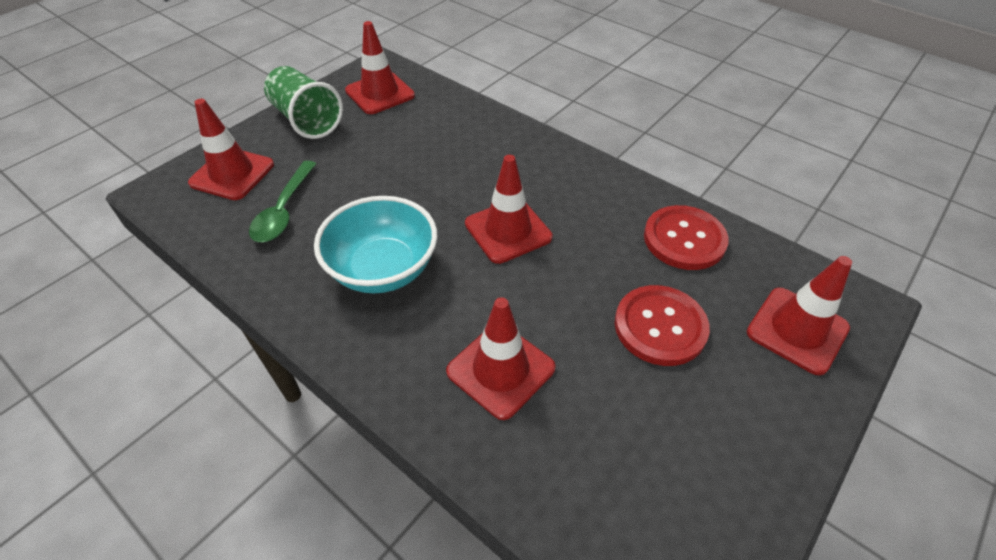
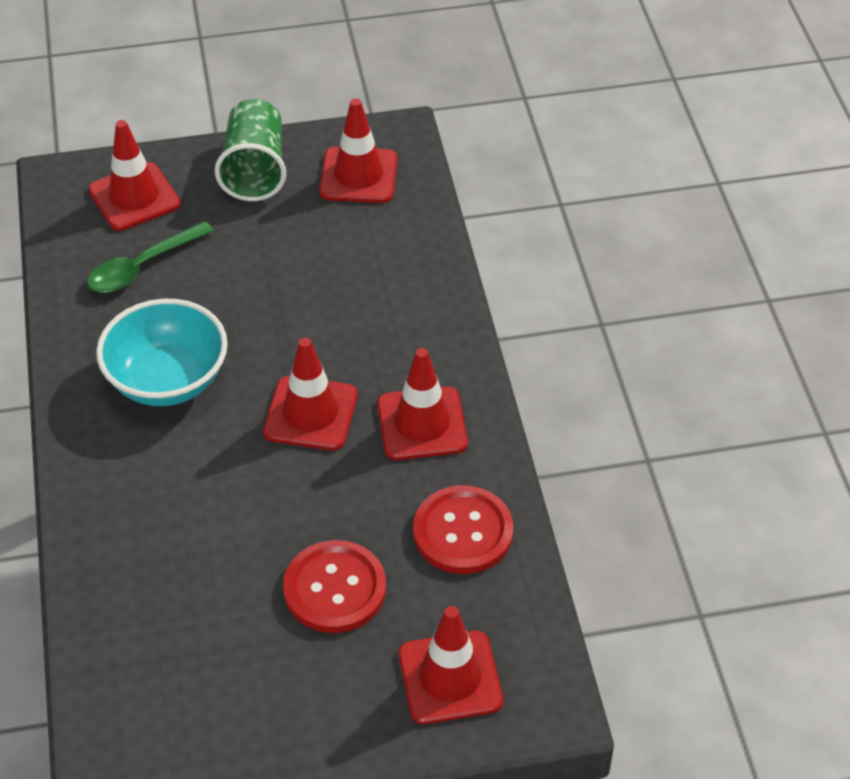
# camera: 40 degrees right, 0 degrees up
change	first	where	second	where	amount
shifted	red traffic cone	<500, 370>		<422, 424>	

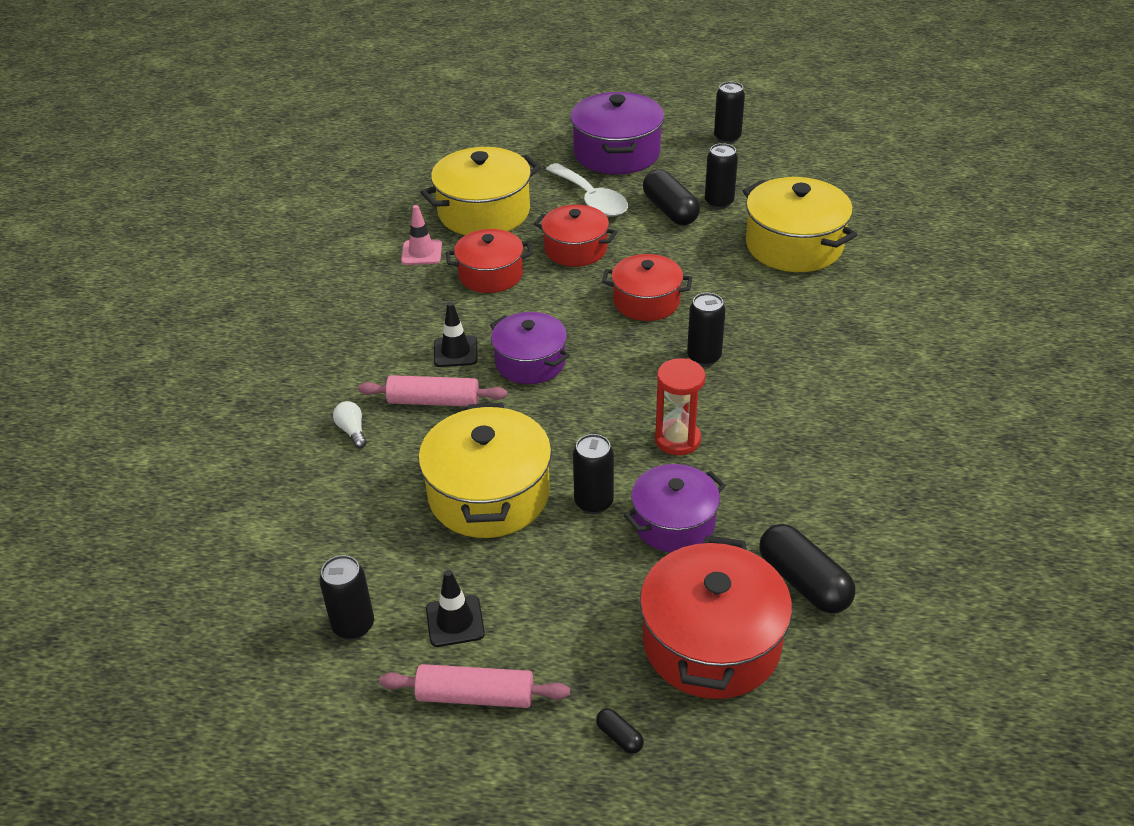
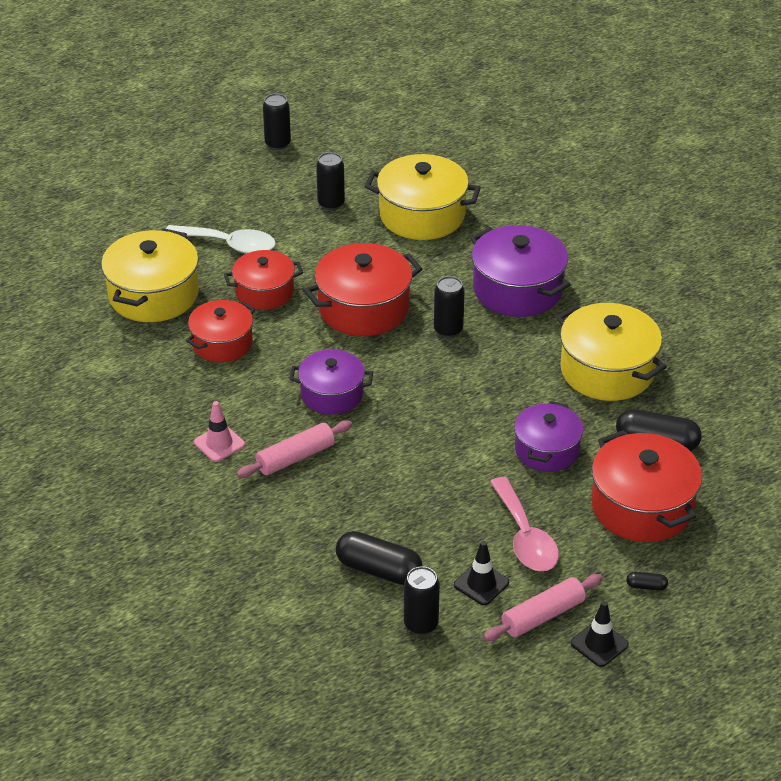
# camera: 40 degrees left, 0 degrees up
change	first	where	second	where	amount
gone	white light bulb	<352, 431>			
gone	black can	<593, 502>			
gone	red hourglass	<677, 440>			
new			pink spoon	<525, 537>	
shifted	pink traffic cone	<421, 253>		<219, 443>	
shifted	yellow pot	<489, 494>		<607, 370>	
shifted	black traffic cone	<455, 352>		<599, 644>	
shifted	purple pot	<617, 153>		<517, 289>	
shifted	black capsule	<670, 210>		<379, 570>	
scaled	red pot	<646, 301>		<364, 308>	x1.53

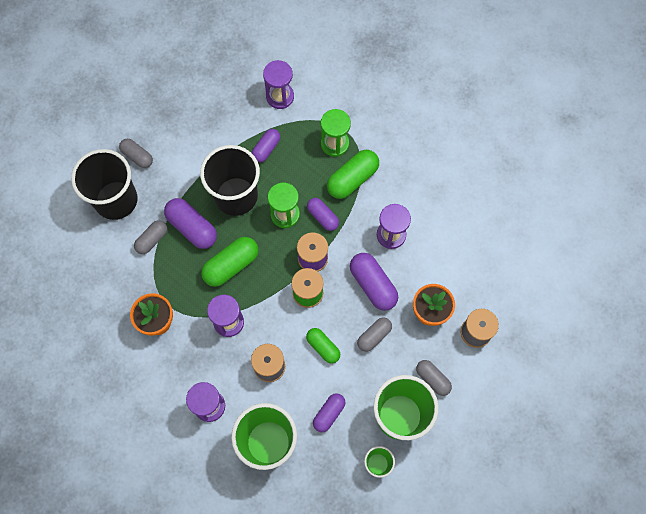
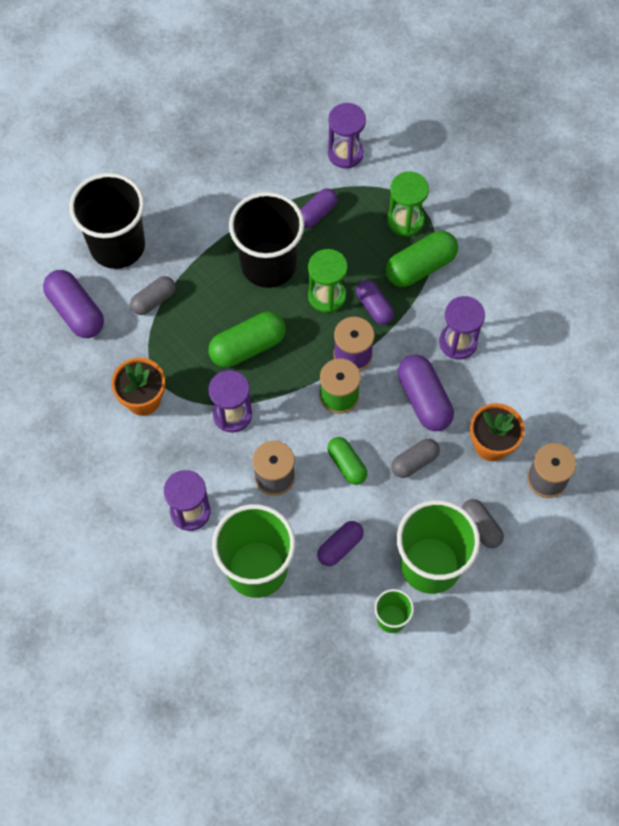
# camera: 10 degrees right, 5 degrees down
change	first	where	second	where	amount
gone	grey capsule	<137, 156>			
shifted	purple capsule	<192, 227>		<76, 311>	

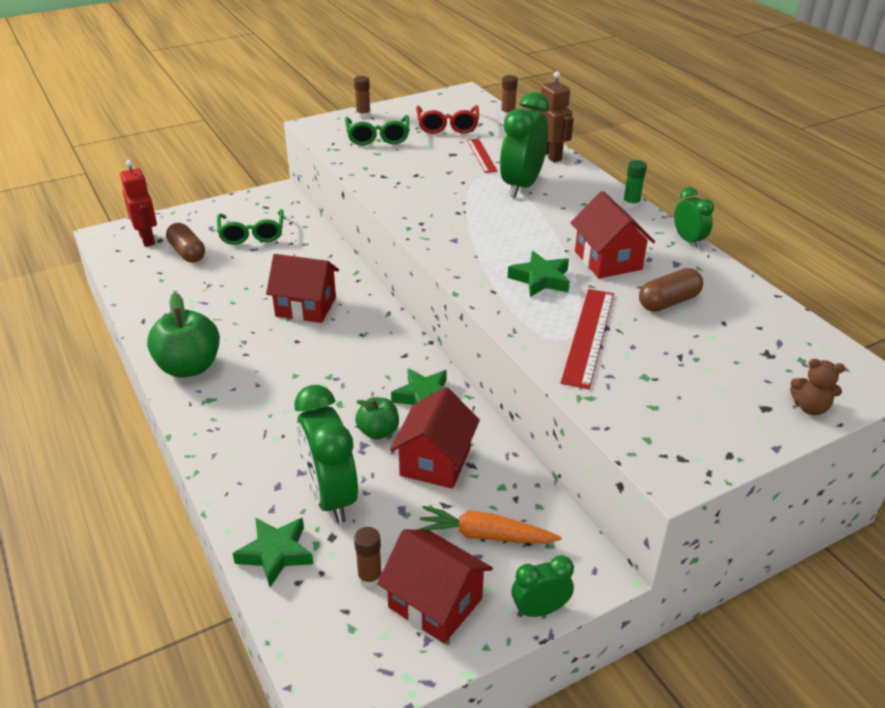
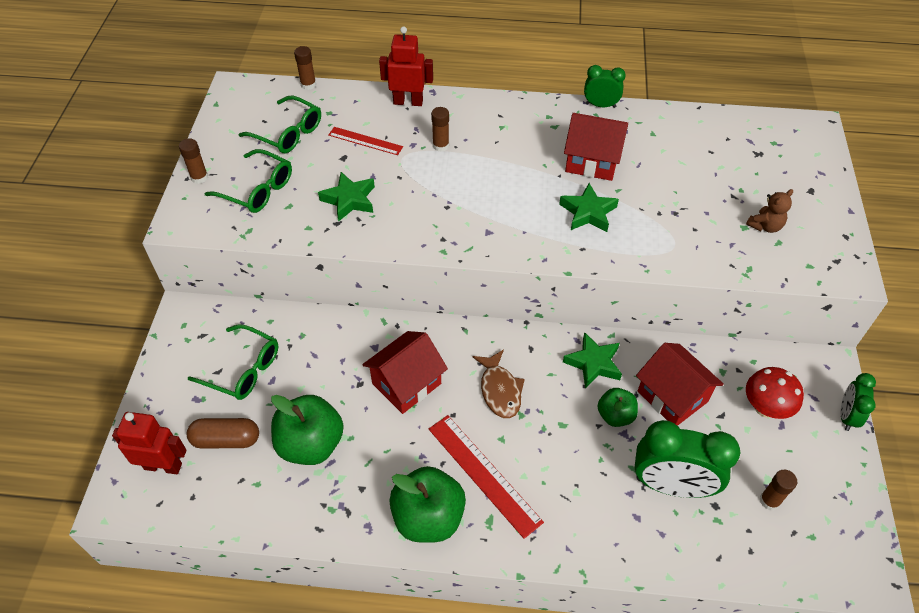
# camera: 55 degrees left, 15 degrees up
change	first	where	second	where	amount
gone	red house	<435, 603>			
gone	green glue stick	<631, 204>			
gone	brown capsule	<668, 302>			
new			green apple	<311, 444>	
new			brown fish	<500, 390>	
shifted	green star	<275, 553>		<349, 200>	
shifted	red ruler	<588, 336>		<483, 474>	
shifted	brown teddy bear	<810, 407>		<765, 226>	
swapped	orange carrot	<485, 535>	red mushroom	<765, 408>	
swapped	green clock	<521, 186>	brown glue stick	<441, 146>	
repainted	red glasses	<447, 126>	green glasses	<288, 133>	
repainted	brown robot	<550, 155>	red robot	<408, 102>	

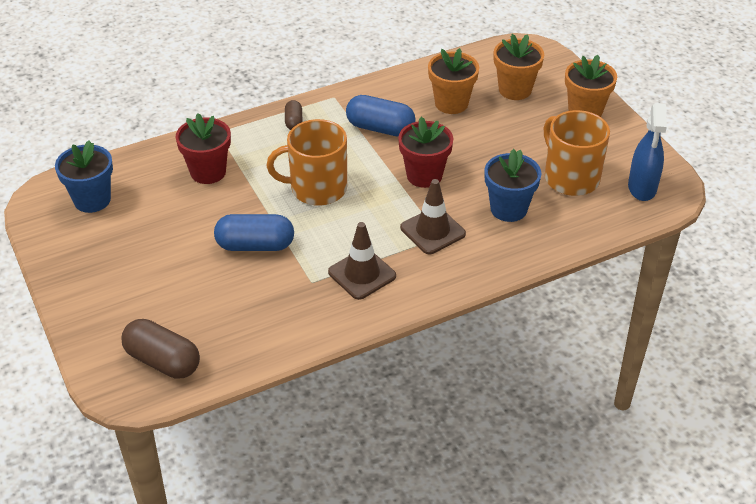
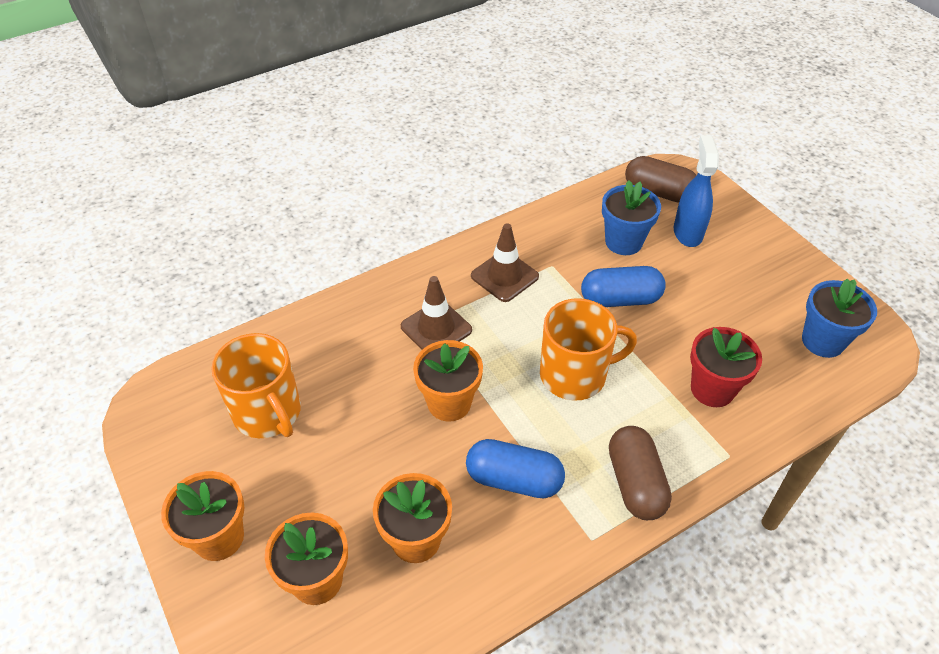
# camera: 175 degrees right, 5 degrees up
change	first	where	second	where	amount
shifted	blue flower pot	<508, 209>		<623, 242>	
shifted	blue spray bottle	<642, 188>		<687, 232>	
repainted	red flower pot	<424, 175>	orange flower pot	<449, 403>	
scaled	brown capsule	<294, 122>		<635, 483>	x1.88

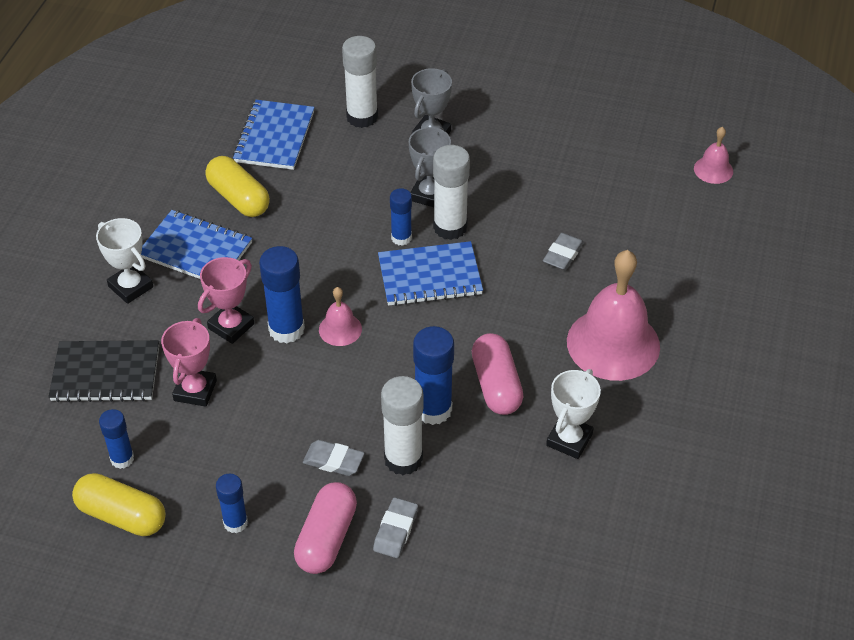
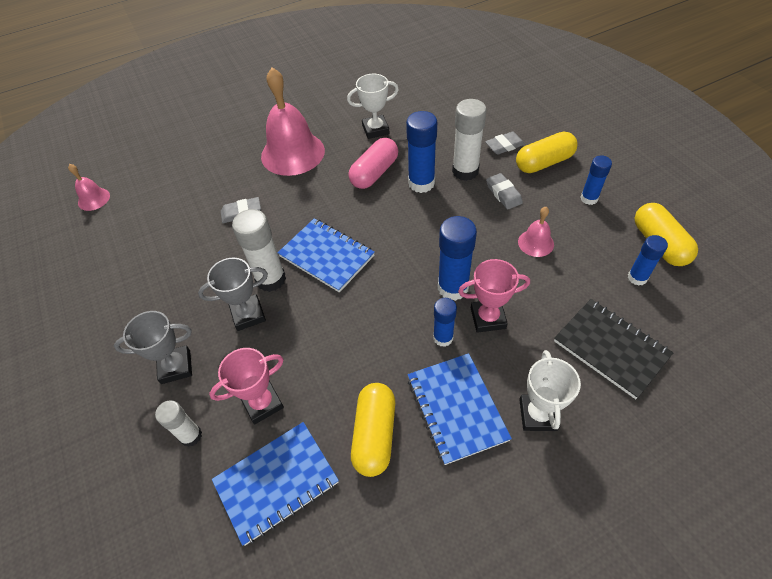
# camera: 130 degrees left, 5 degrees up
change	first	where	second	where	amount
shifted	pink trophy	<195, 390>		<262, 403>	
shifted	pink bell	<340, 329>		<536, 243>	
shifted	blue glue stick	<401, 238>		<443, 338>	
repainted	pink capsule	<326, 538>	yellow capsule	<544, 163>	
scaled	white glue stick	<362, 117>		<191, 436>	x0.61

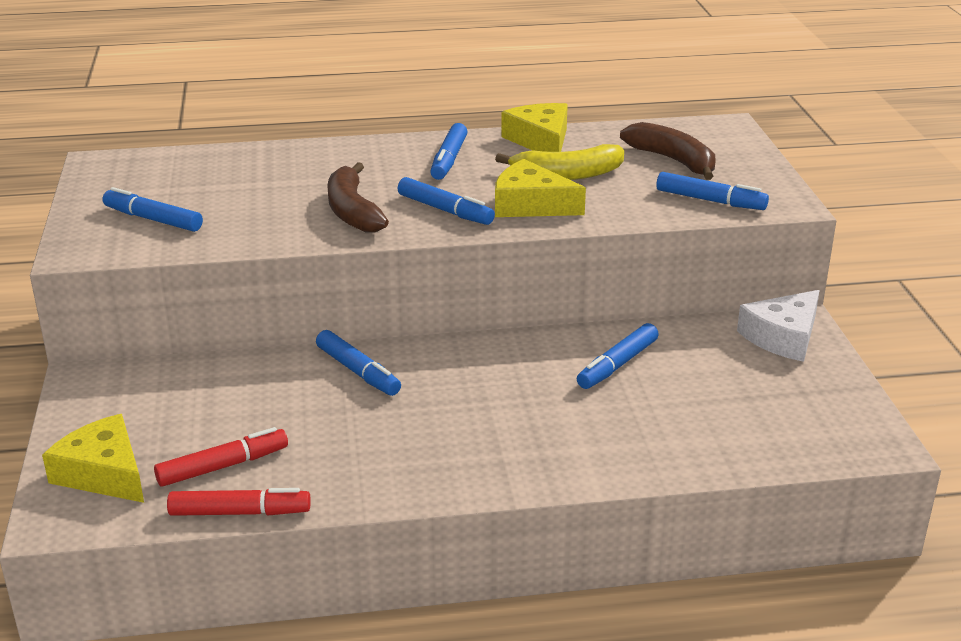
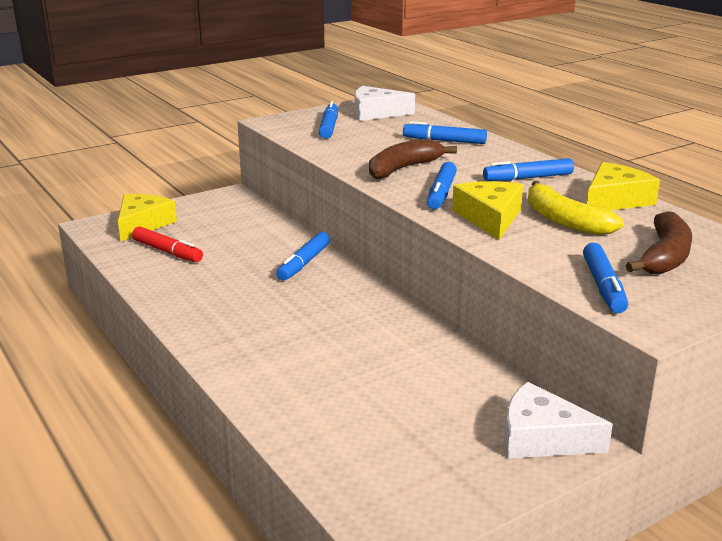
# camera: 65 degrees right, 5 degrees down
change	first	where	second	where	amount
gone	red marker	<240, 512>			
new			white cheese	<376, 113>	
shifted	blue marker	<617, 365>		<444, 141>	

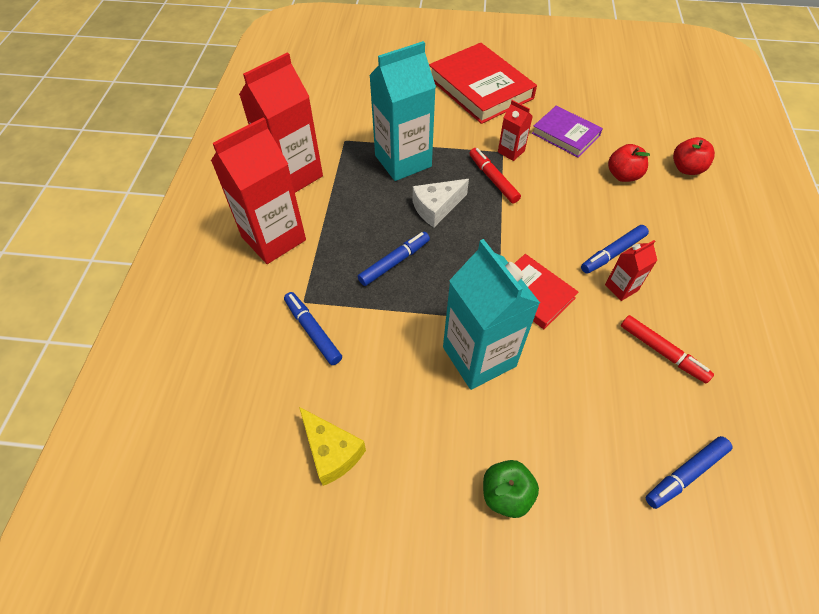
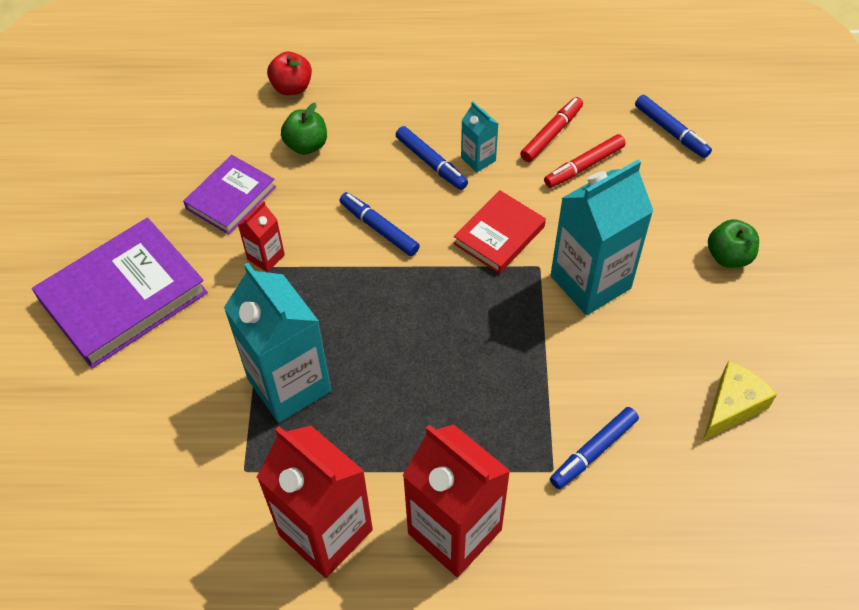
# camera: 95 degrees left, 0 degrees up
change	first	where	second	where	amount
gone	white cheese	<436, 208>			
shifted	blue marker	<394, 262>		<379, 228>	
shifted	red marker	<493, 179>		<584, 166>	
repainted	red book	<480, 88>	purple book	<123, 297>	
repainted	red carton	<621, 288>	turquoise carton	<478, 159>	
repainted	red apple	<623, 175>	green apple	<306, 145>	

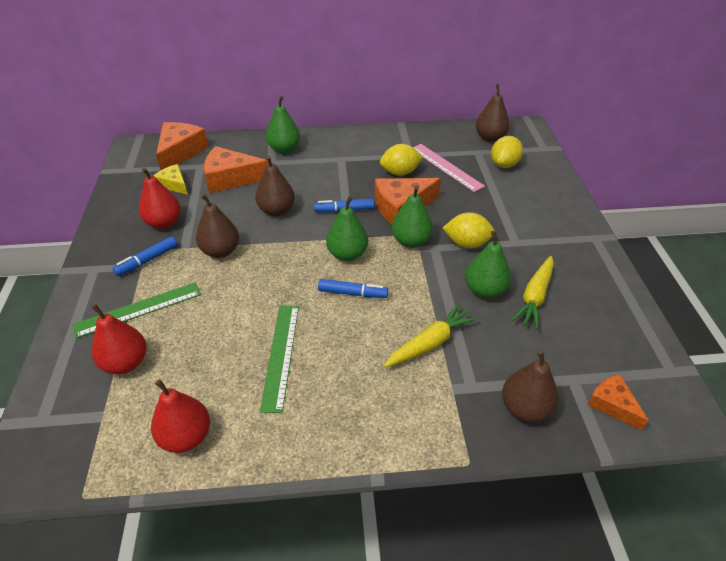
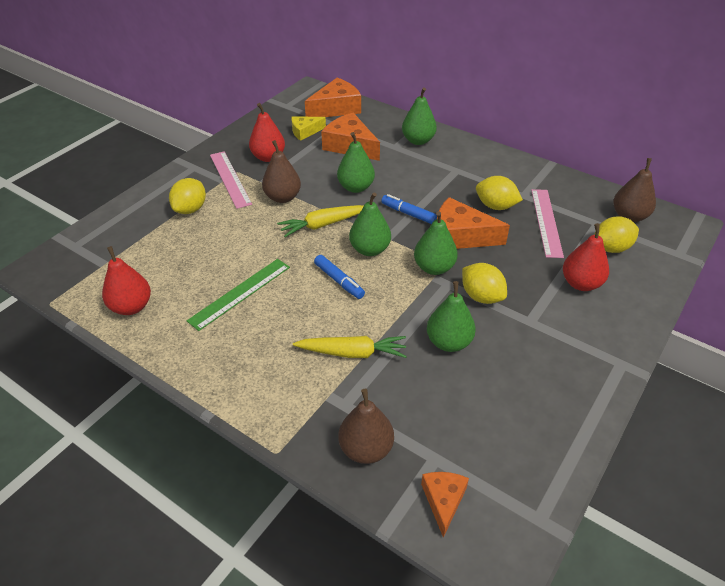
# camera: 40 degrees right, 0 degrees up
change	first	where	second	where	amount
shifted	red pear	<126, 363>		<581, 283>	
shifted	yellow carrot	<535, 297>		<323, 225>	
swapped	green ruler	<138, 309>	yellow lemon	<190, 209>	
swapped	blue marker	<147, 260>	pink ruler	<230, 179>	
repainted	brown pear	<276, 210>	green pear	<356, 187>	
rotated	yellow cheese	<174, 184>		<305, 132>	105 degrees counterclockwise

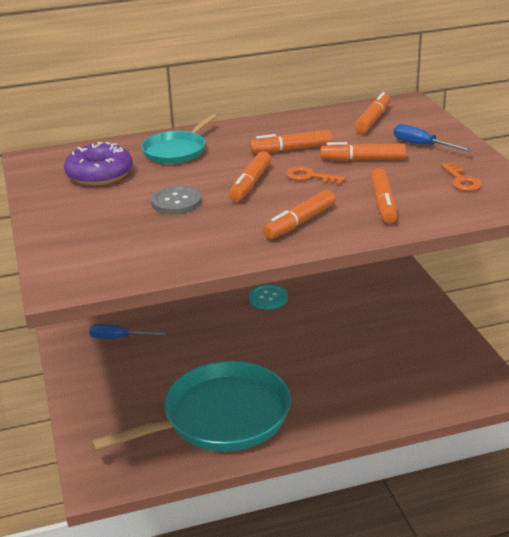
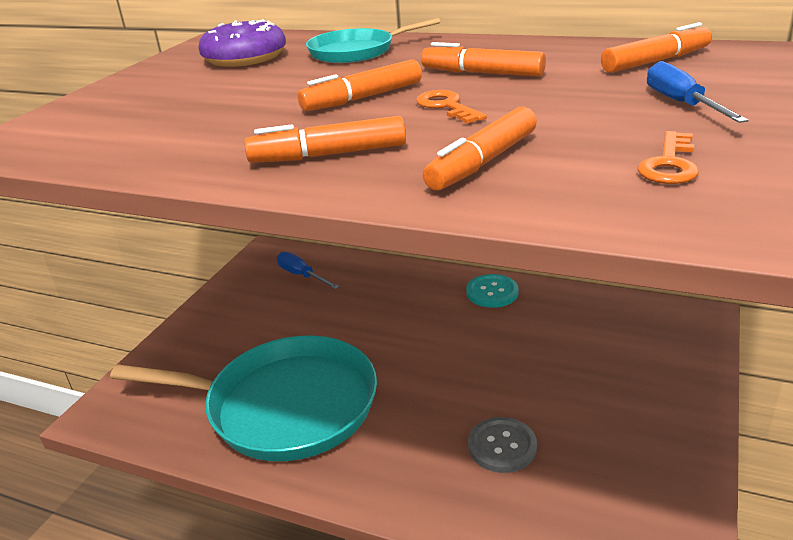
# camera: 40 degrees right, 0 degrees up
change	first	where	second	where	amount
gone	orange marker	<363, 160>			
shifted	grey button	<176, 202>		<502, 446>	

